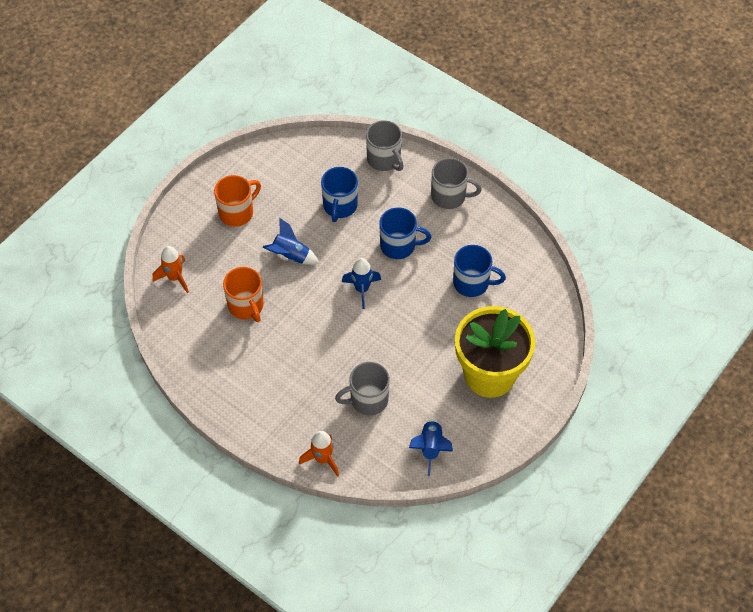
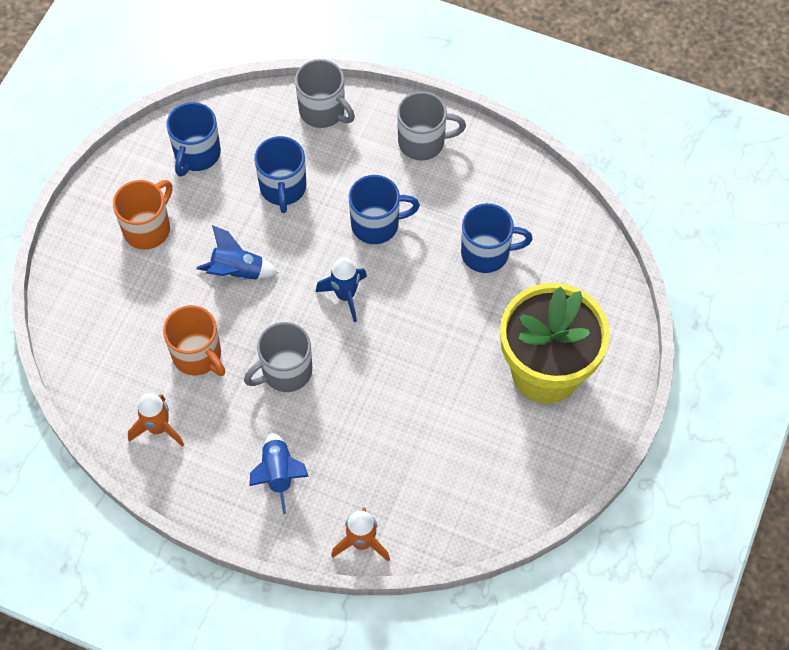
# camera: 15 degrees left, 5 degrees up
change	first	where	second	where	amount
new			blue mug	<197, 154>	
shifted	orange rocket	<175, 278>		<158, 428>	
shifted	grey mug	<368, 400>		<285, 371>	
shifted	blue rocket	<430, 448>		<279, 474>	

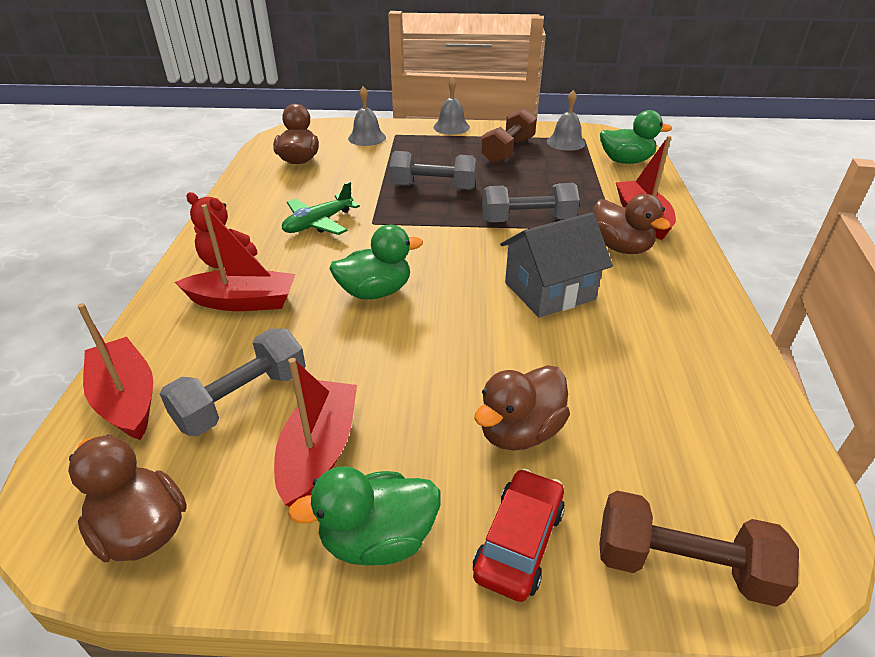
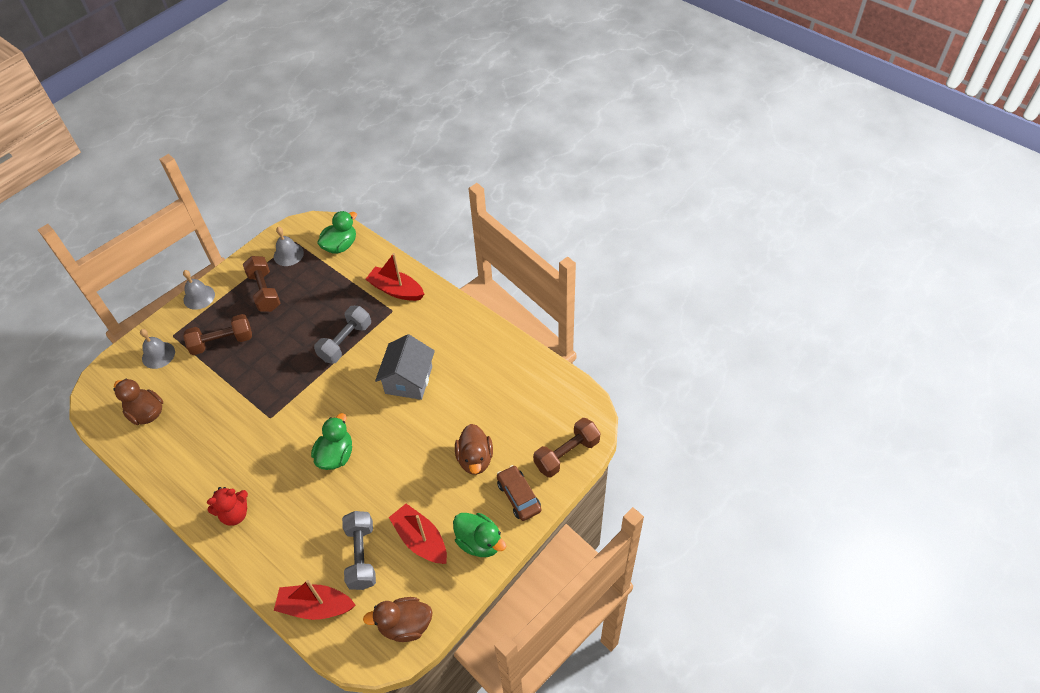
# camera: 50 degrees left, 15 degrees up
change	first	where	second	where	amount
gone	red boat	<243, 301>			
gone	green plane	<318, 223>			
gone	grey dumbbell	<433, 187>			
gone	brown duck	<620, 247>			
new			brown dumbbell	<222, 342>	
repainted	red car	<519, 542>	brown car	<518, 496>	
rotated	green duck	<378, 539>		<479, 542>	75 degrees counterclockwise

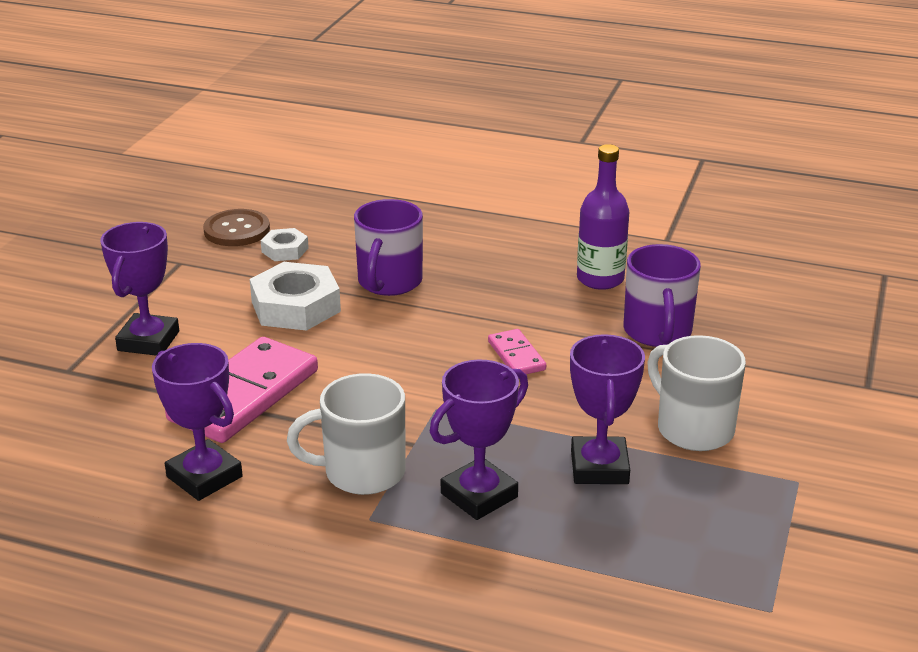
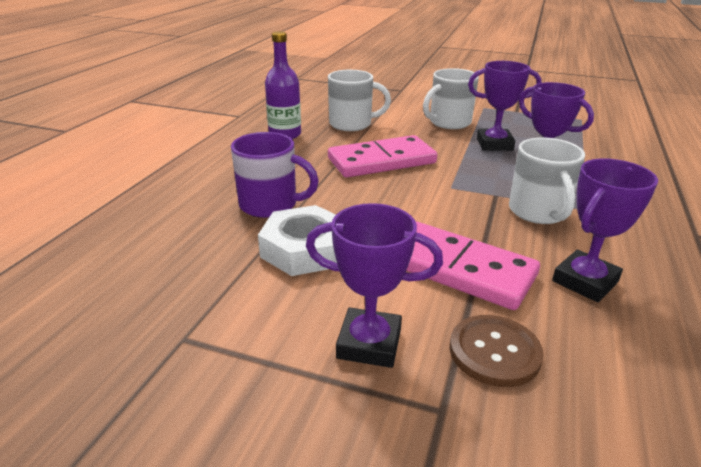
# camera: 90 degrees left, 0 degrees up
change	first	where	second	where	amount
gone	white nut	<285, 250>			
shifted	brown button	<237, 230>		<494, 352>	
repainted	purple mug	<657, 332>	white mug	<352, 124>	
scaled	pink domino	<516, 356>		<382, 161>	x2.07

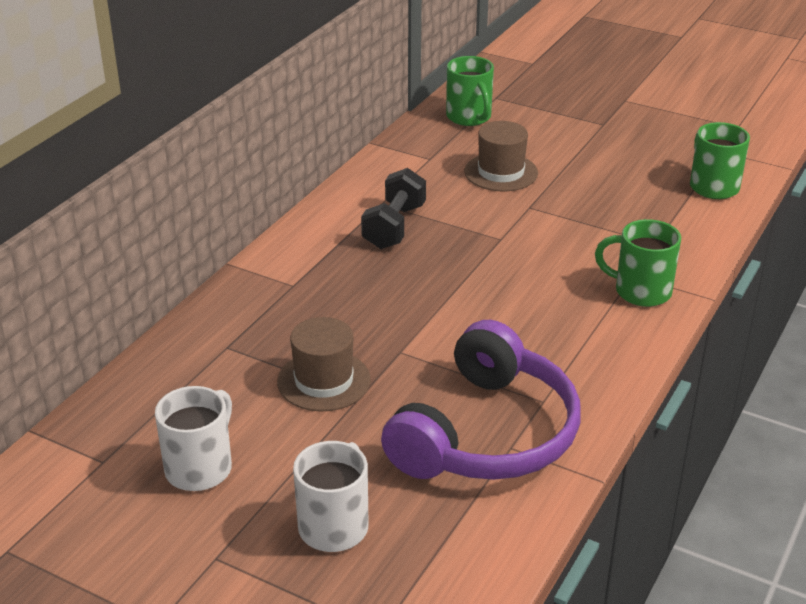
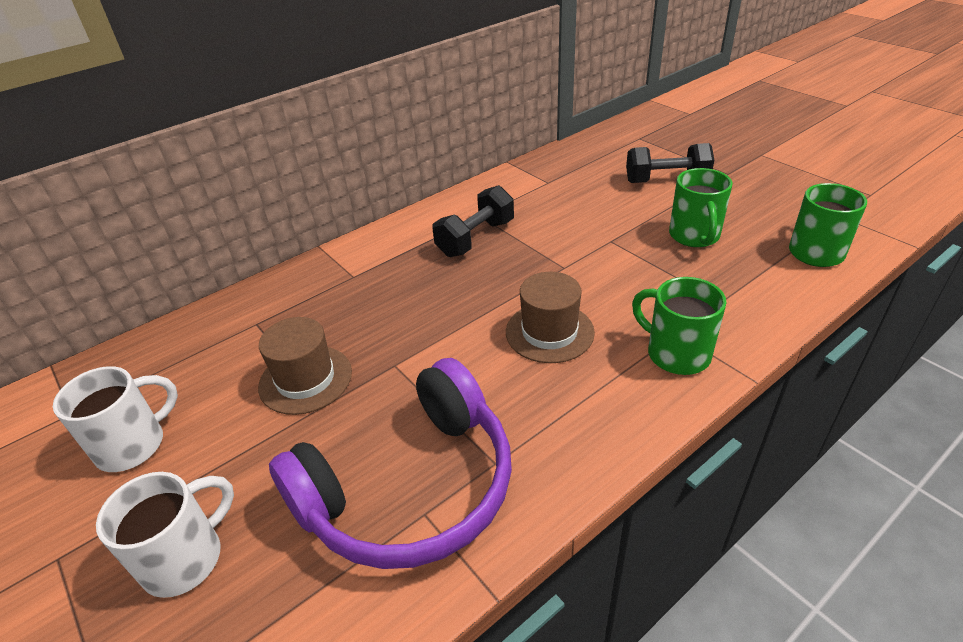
# camera: 25 degrees right, 5 degrees up
change	first	where	second	where	amount
new			black dumbbell	<666, 180>	
shifted	green mug	<469, 117>		<694, 236>	
shifted	brown hat	<501, 172>		<549, 332>	

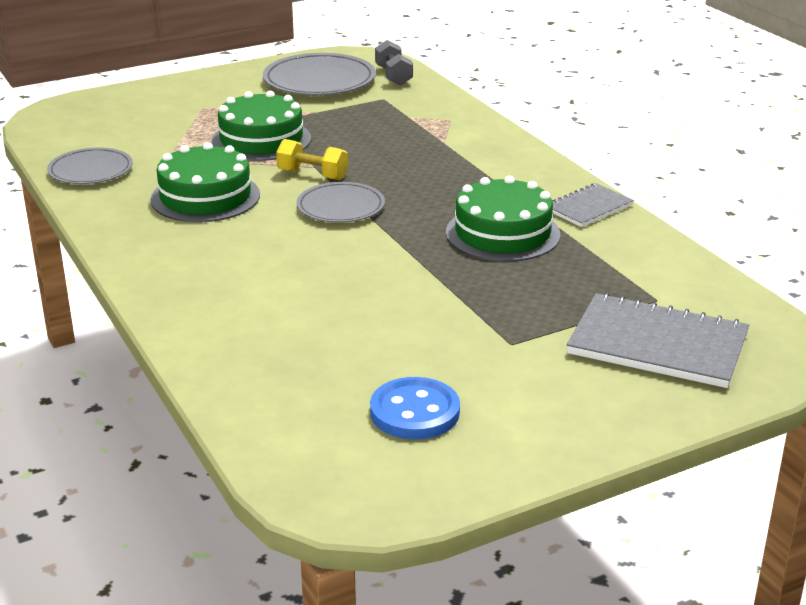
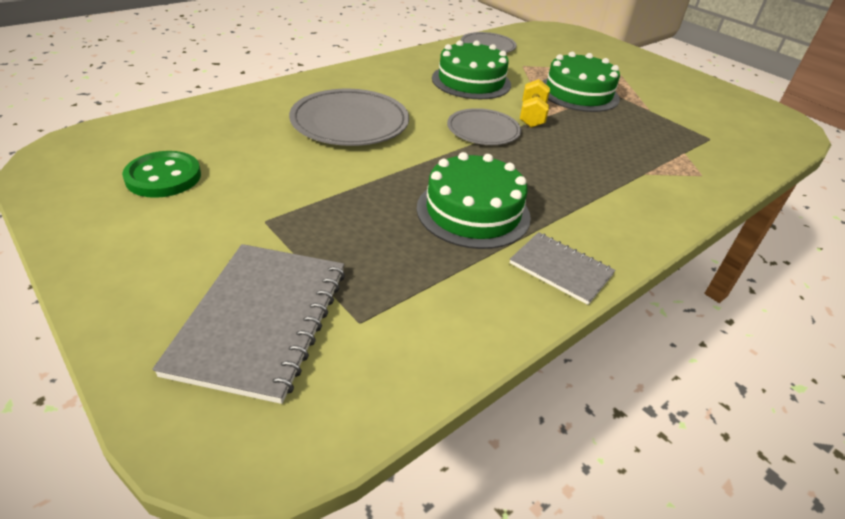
# camera: 75 degrees right, 10 degrees up
change	first	where	second	where	amount
gone	grey dumbbell	<393, 76>			
shifted	grey plate	<319, 81>		<350, 122>	
repainted	blue button	<414, 412>	green button	<163, 177>	

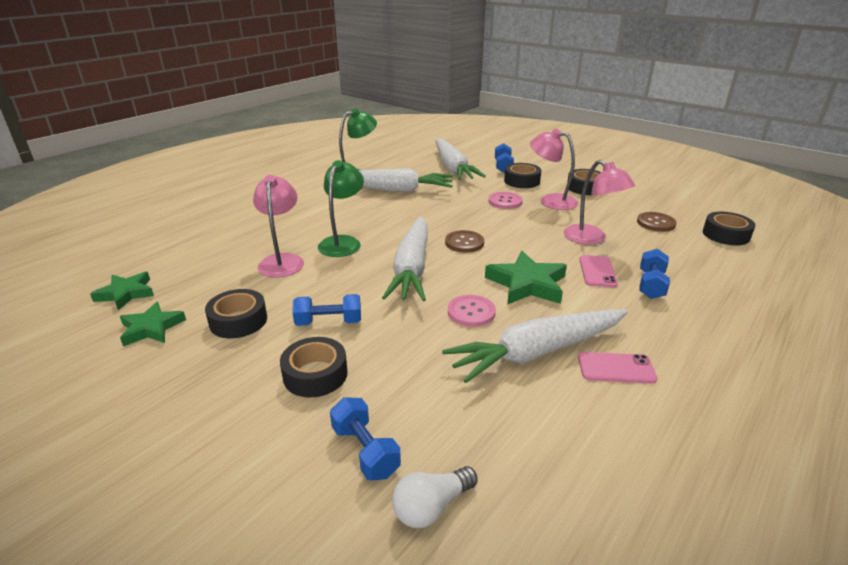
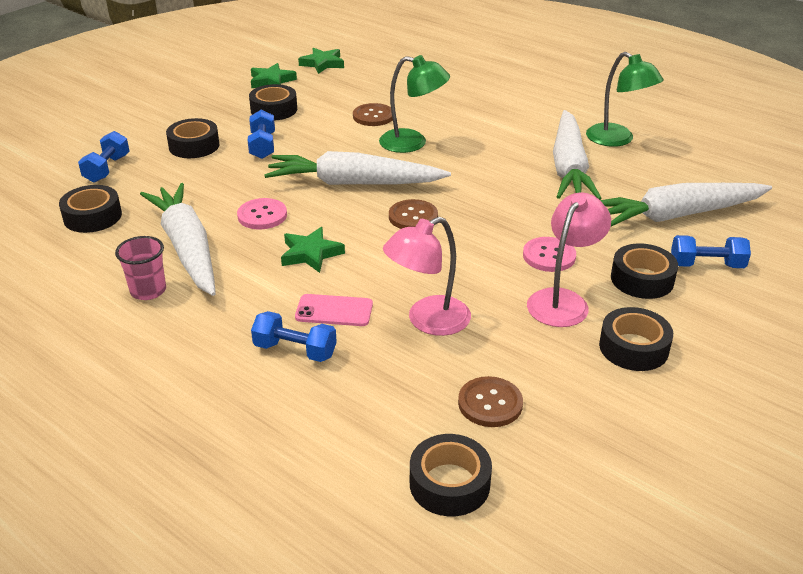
# camera: 90 degrees right, 5 degrees up
change	first	where	second	where	amount
gone	white light bulb	<431, 507>			
new			black tape	<92, 217>	
swapped	pink lamp	<282, 261>	brown button	<373, 116>	
swapped	pink phone	<616, 368>	pink cup	<148, 291>	
rotated	blue dumbbell	<365, 451>		<107, 169>	45 degrees counterclockwise
scaled	green star	<527, 284>		<311, 254>	x0.66

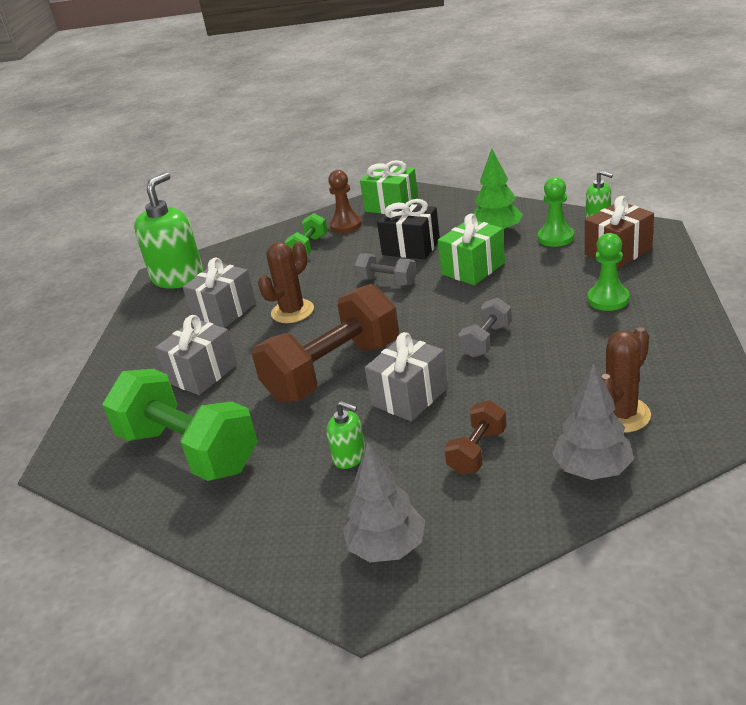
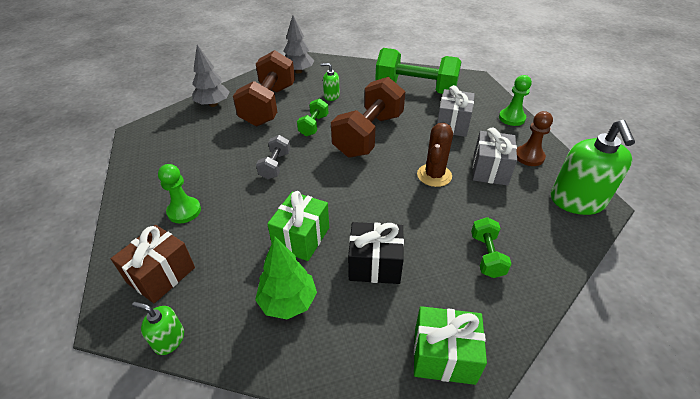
# camera: 155 degrees right, 10 degrees up
change	first	where	second	where	amount
gone	grey dumbbell	<387, 281>			
gone	brown cactus	<621, 415>			
shifted	brown pawn	<346, 225>		<529, 157>	
shifted	green pawn	<556, 237>		<511, 118>	
swapped	grey gift	<409, 396>	green dumbbell	<313, 125>	
scaled	brown dumbbell	<477, 451>		<269, 105>	x2.10

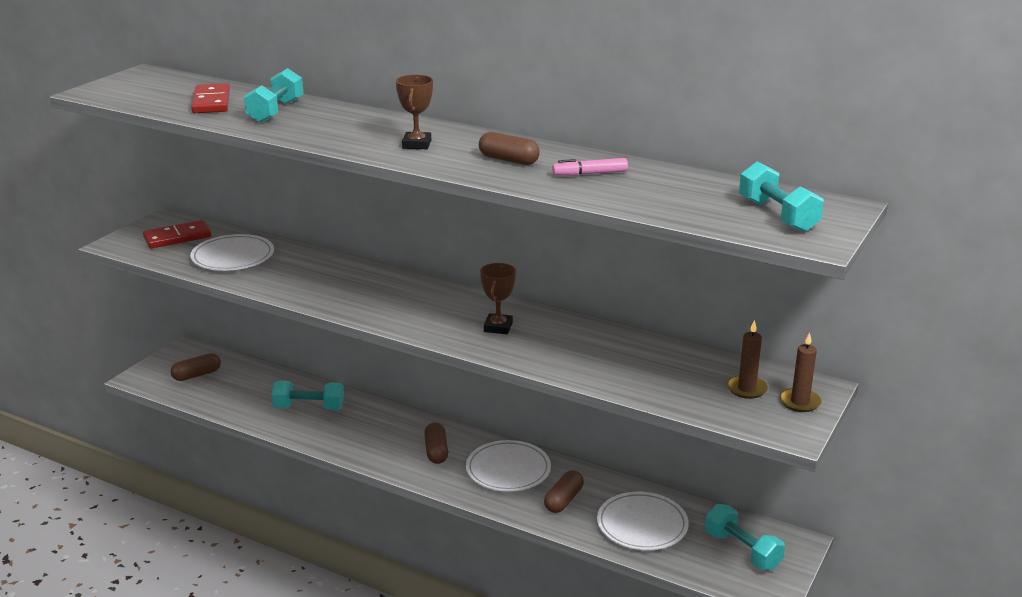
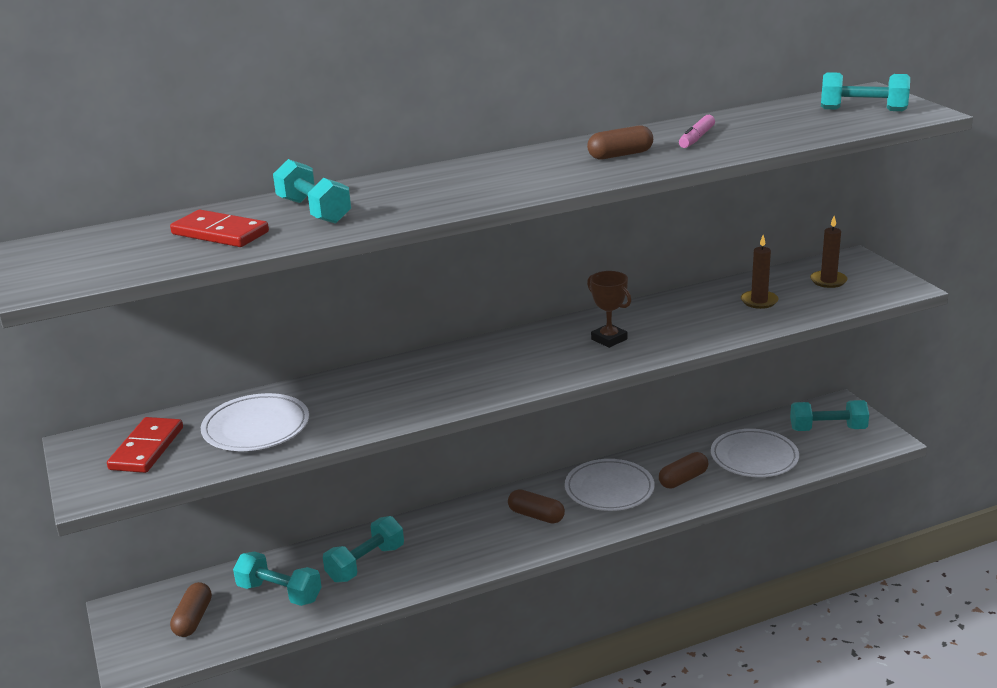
# camera: 50 degrees left, 0 degrees up
change	first	where	second	where	amount
gone	brown trophy	<416, 144>			
new			turquoise dumbbell	<279, 593>	
shifted	brown candle	<799, 402>		<759, 301>	
rotated	brown capsule	<563, 500>		<683, 479>	75 degrees clockwise

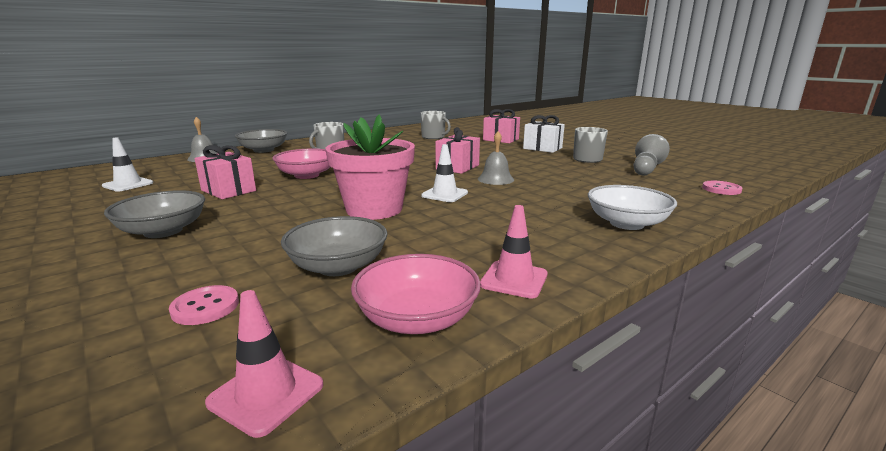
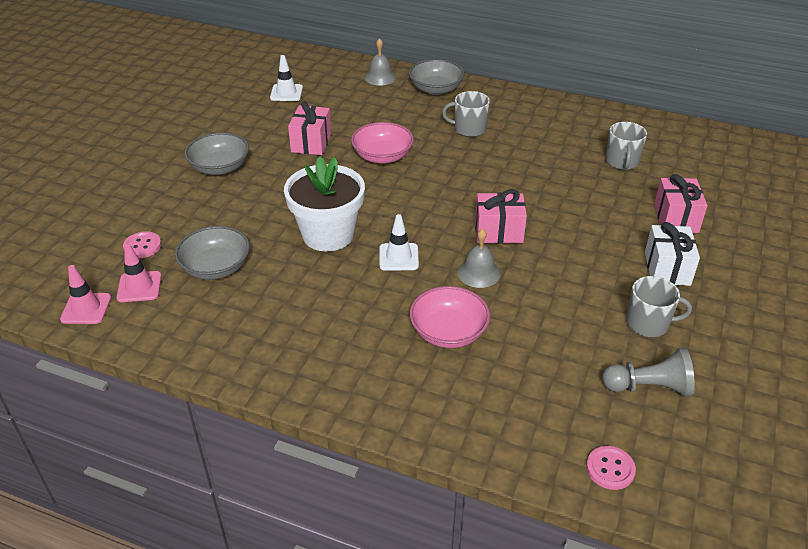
# camera: 60 degrees right, 20 degrees up
change	first	where	second	where	amount
gone	white bowl	<626, 223>			
shifted	pink bowl	<417, 319>		<448, 332>	
shifted	pink traffic cone	<514, 279>		<139, 287>	
repainted	pink flower pot	<374, 209>	white flower pot	<328, 234>	

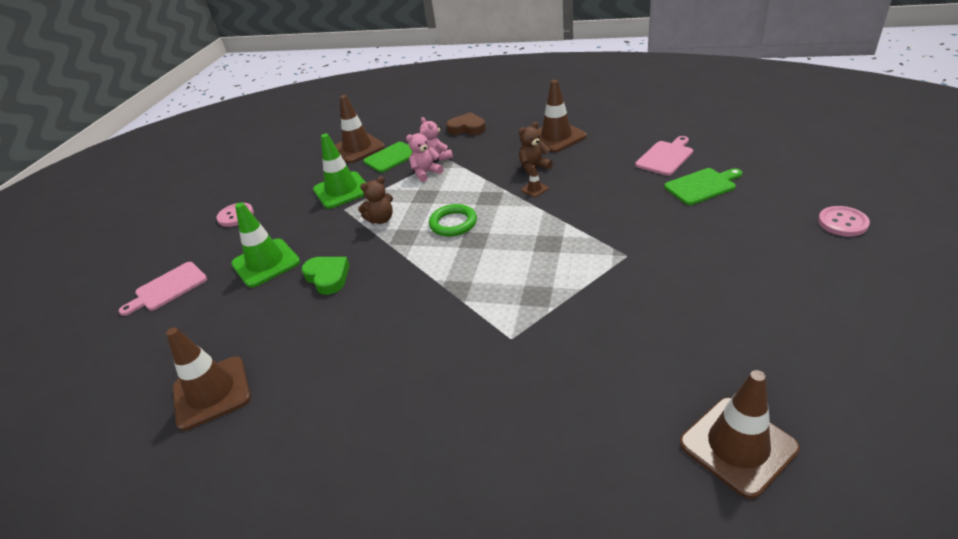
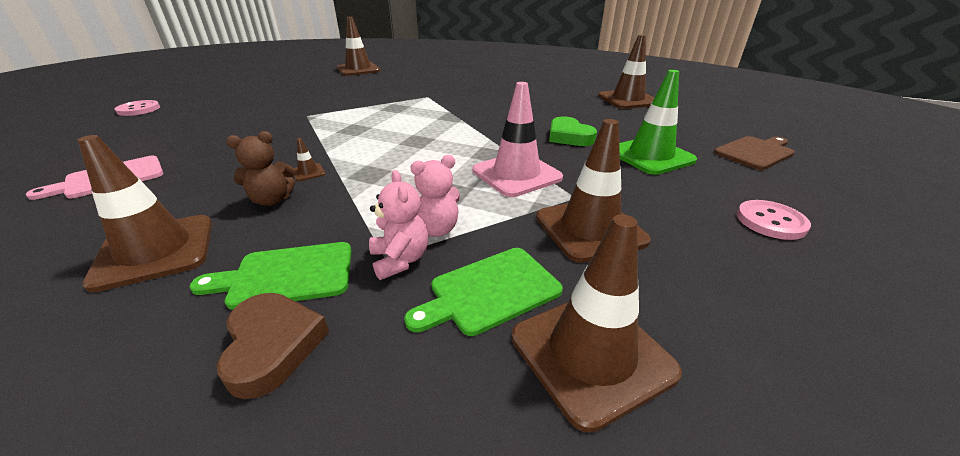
# camera: 175 degrees left, 5 degrees down
change	first	where	second	where	amount
gone	green ring	<453, 223>			
shifted	green cutting board	<702, 186>		<286, 275>	
swapped	brown teddy bear	<381, 219>	pink traffic cone	<516, 174>	
repainted	pink cutting board	<168, 288>	brown cutting board	<755, 152>	
repainted	green traffic cone	<342, 190>	brown traffic cone	<590, 229>	
rotated	brown heart	<467, 128>		<273, 346>	135 degrees counterclockwise

